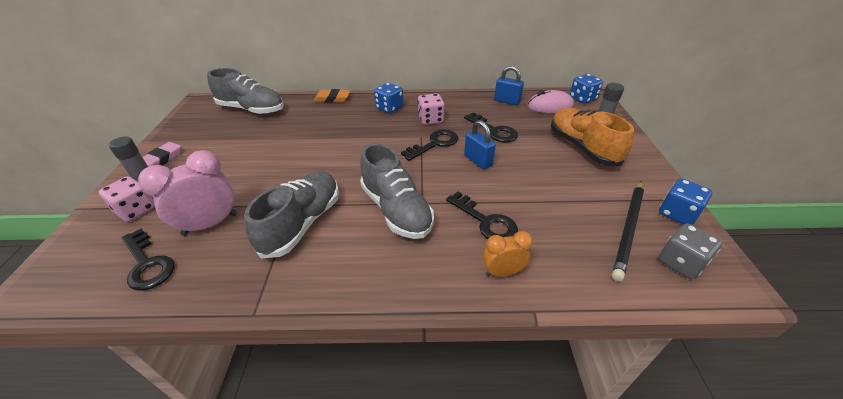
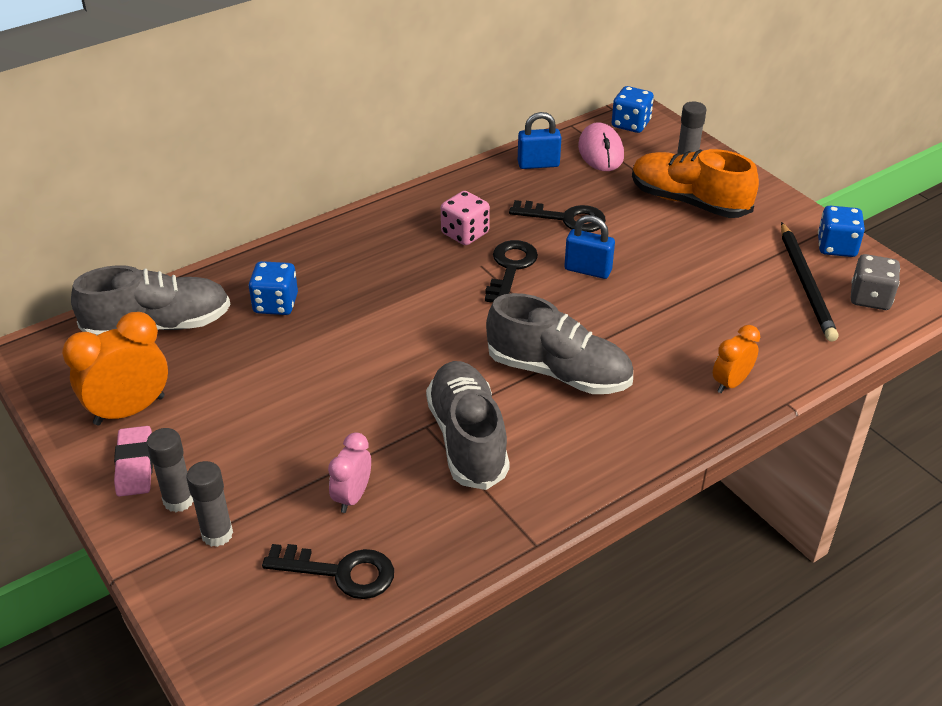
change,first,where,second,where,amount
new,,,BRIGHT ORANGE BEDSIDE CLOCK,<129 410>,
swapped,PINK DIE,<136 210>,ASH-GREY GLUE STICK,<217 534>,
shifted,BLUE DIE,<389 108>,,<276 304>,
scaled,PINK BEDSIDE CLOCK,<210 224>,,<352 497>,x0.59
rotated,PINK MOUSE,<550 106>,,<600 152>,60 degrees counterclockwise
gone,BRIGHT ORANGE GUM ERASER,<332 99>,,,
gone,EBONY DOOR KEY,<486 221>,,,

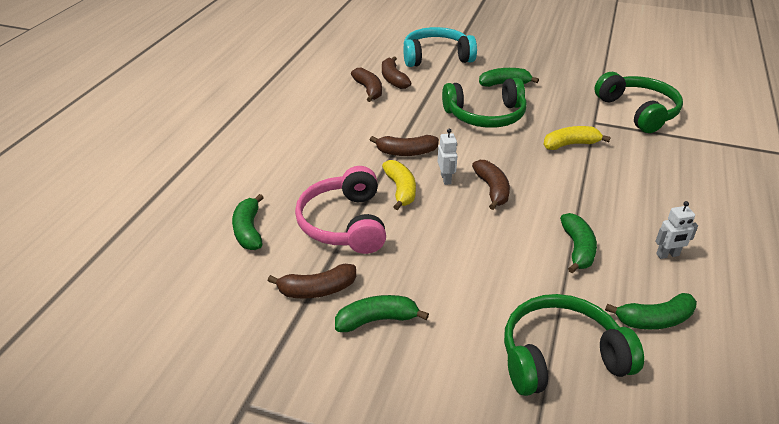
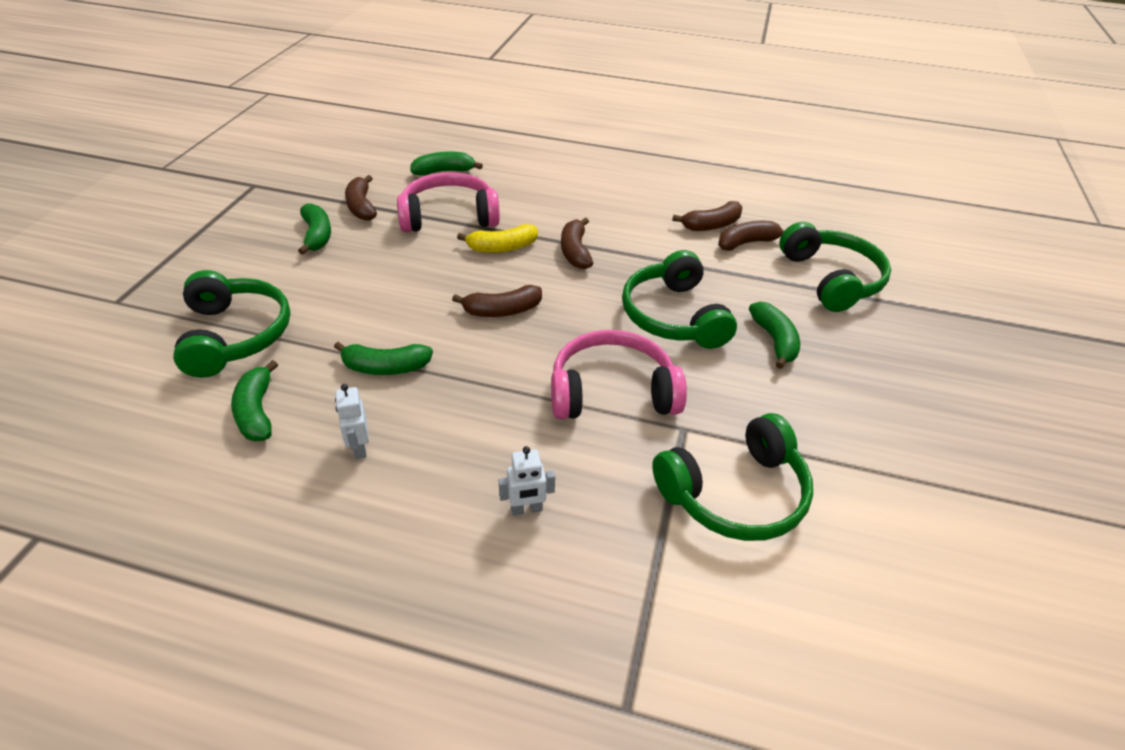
change,first,where,second,where,amount
shifted,WHITE ROBOT,<446 179>,,<526 509>,
swapped,BRIGHT YELLOW TOY BANANA,<570 144>,PINK HEADSET,<612 391>,
repainted,TEAL HEADSET,<436 57>,EMERALD HEADSET,<831 279>,

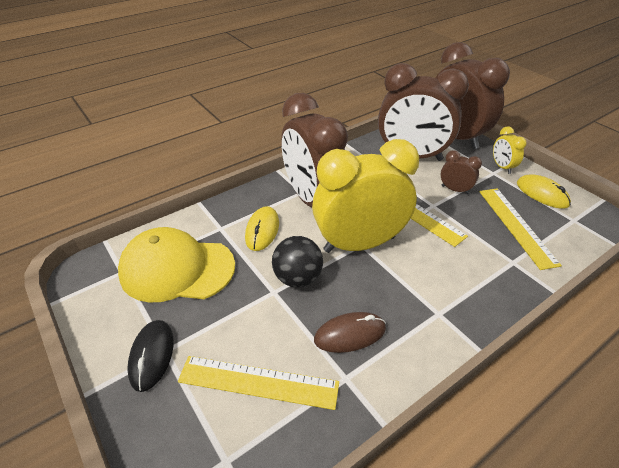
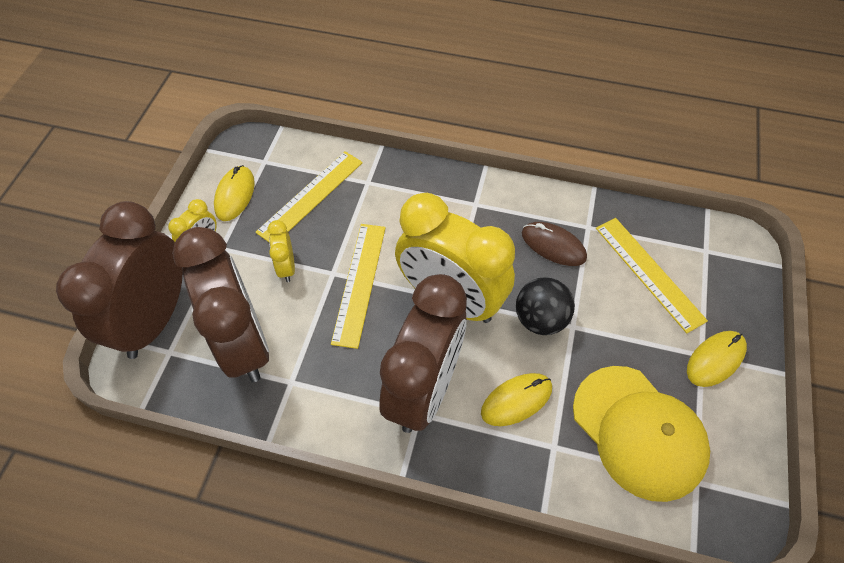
change,first,where,second,where,amount
repainted,BROWN BEDSIDE CLOCK,<455 190>,BRIGHT YELLOW BEDSIDE CLOCK,<287 267>,
repainted,EBONY MOUSE,<151 356>,BRIGHT YELLOW MOUSE,<715 359>,

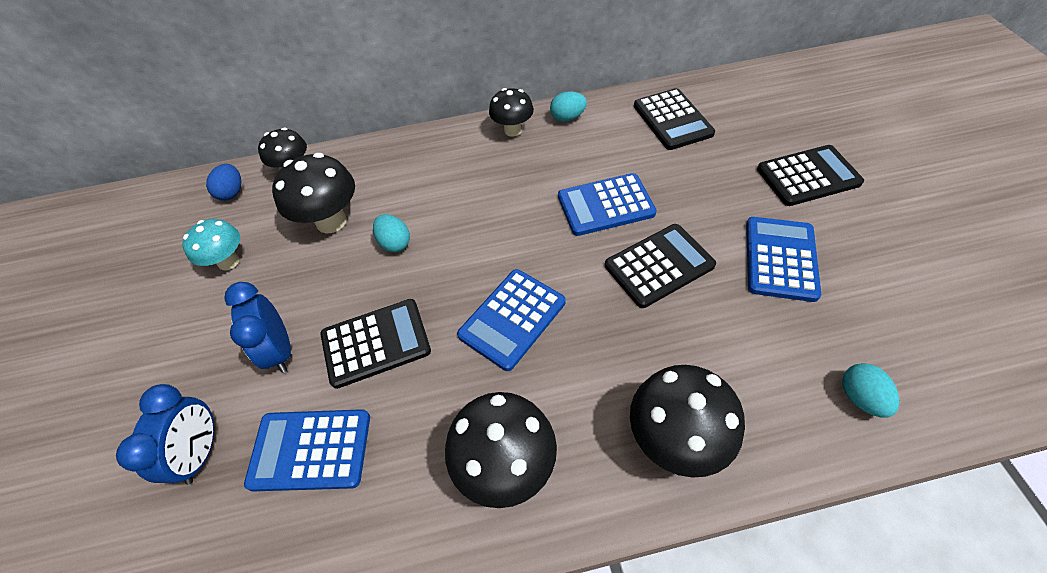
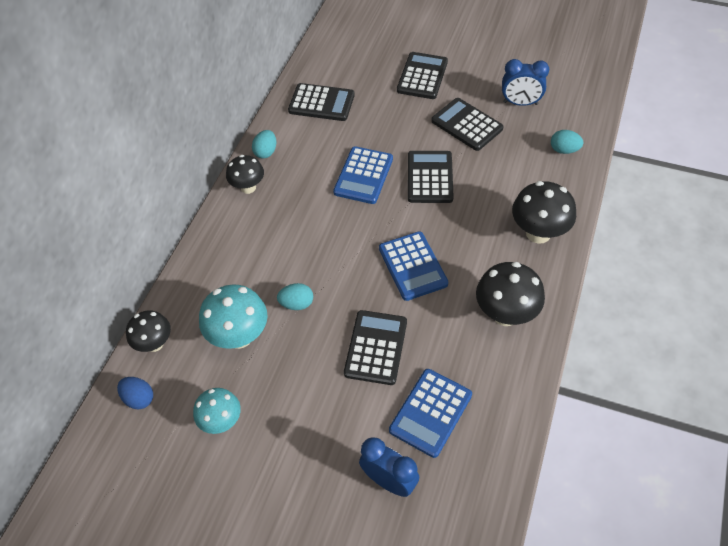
change,first,where,second,where,amount
repainted,EBONY MUSHROOM,<331 221>,TEAL MUSHROOM,<239 336>,
repainted,BLUE POCKET CALCULATOR,<780 259>,EBONY POCKET CALCULATOR,<467 125>,
shifted,BLUE BEDSIDE CLOCK,<280 350>,,<520 103>,

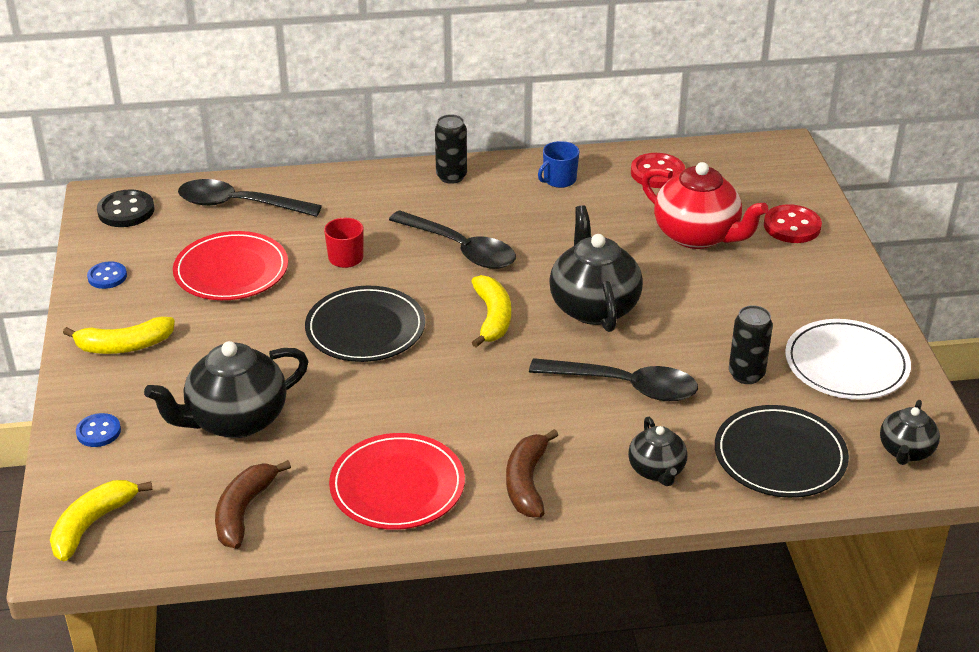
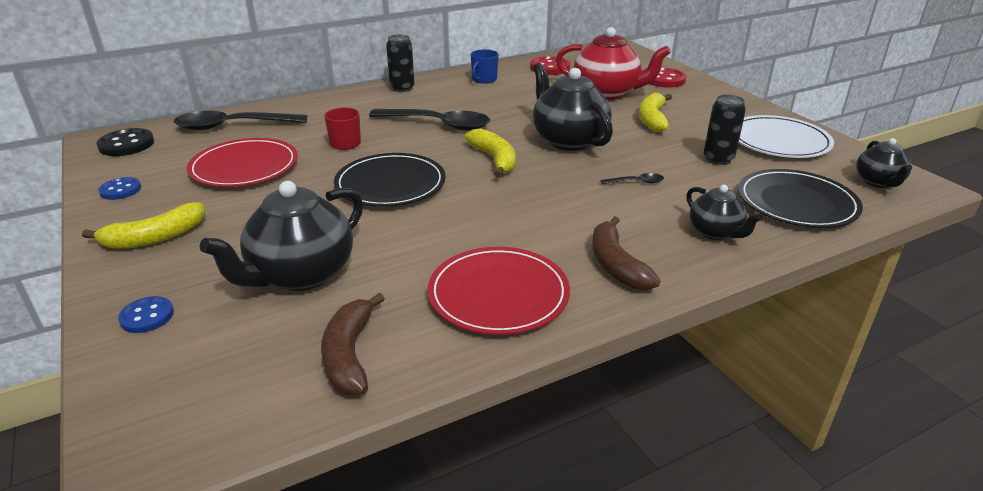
change,first,where,second,where,amount
scaled,EBONY TABLESPOON,<625 386>,,<636 182>,x0.42
shifted,BRIGHT YELLOW TOY BANANA,<92 524>,,<652 119>,

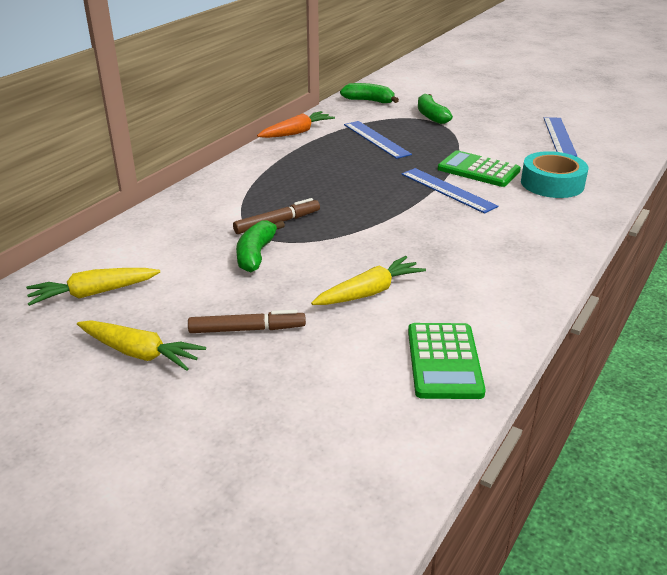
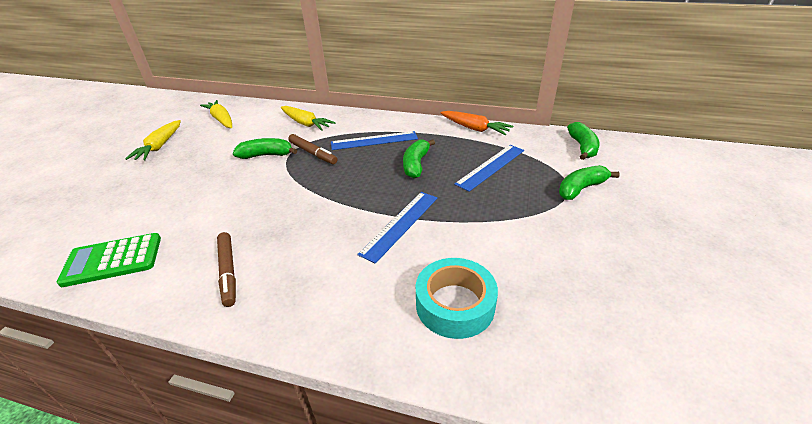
change,first,where,second,where,amount
shifted,BROWN MARKER PEN,<247 329>,,<228 272>,
shifted,BRIGHT YELLOW CARROT,<369 292>,,<305 123>,
shifted,BLUE RULER,<559 136>,,<374 140>,
new,,,EMERALD TOY BANANA,<416 164>,
gone,EMERALD POCKET CALCULATOR,<478 170>,,,

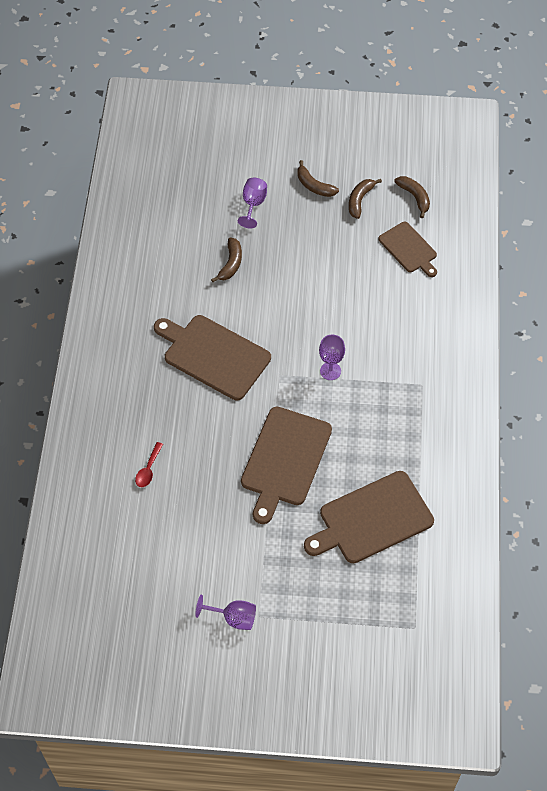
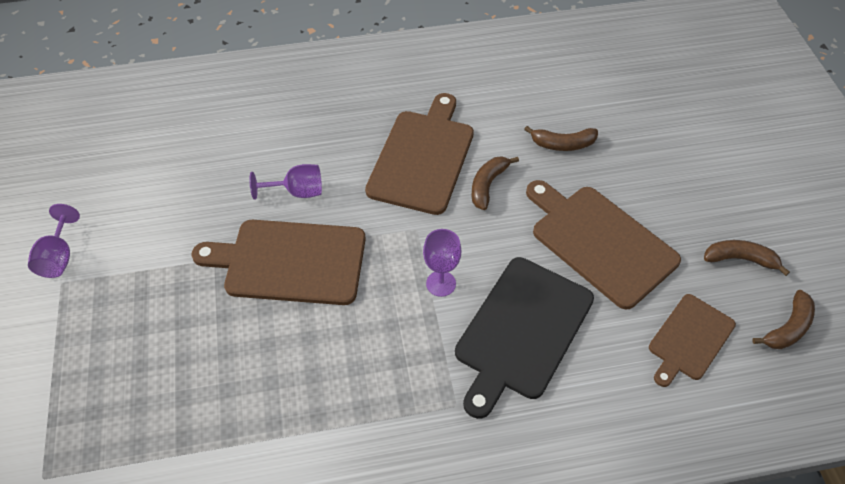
change,first,where,second,where,amount
shifted,ROYAL PURPLE CHALICE,<253 204>,,<297 192>,
new,,,EBONY BREAD BOARD,<522 331>,
shifted,BROWN TOY BANANA,<314 186>,,<488 185>,
shifted,BROWN BREAD BOARD,<372 519>,,<600 242>,
gone,SCARLET TABLESPOON,<148 469>,,,

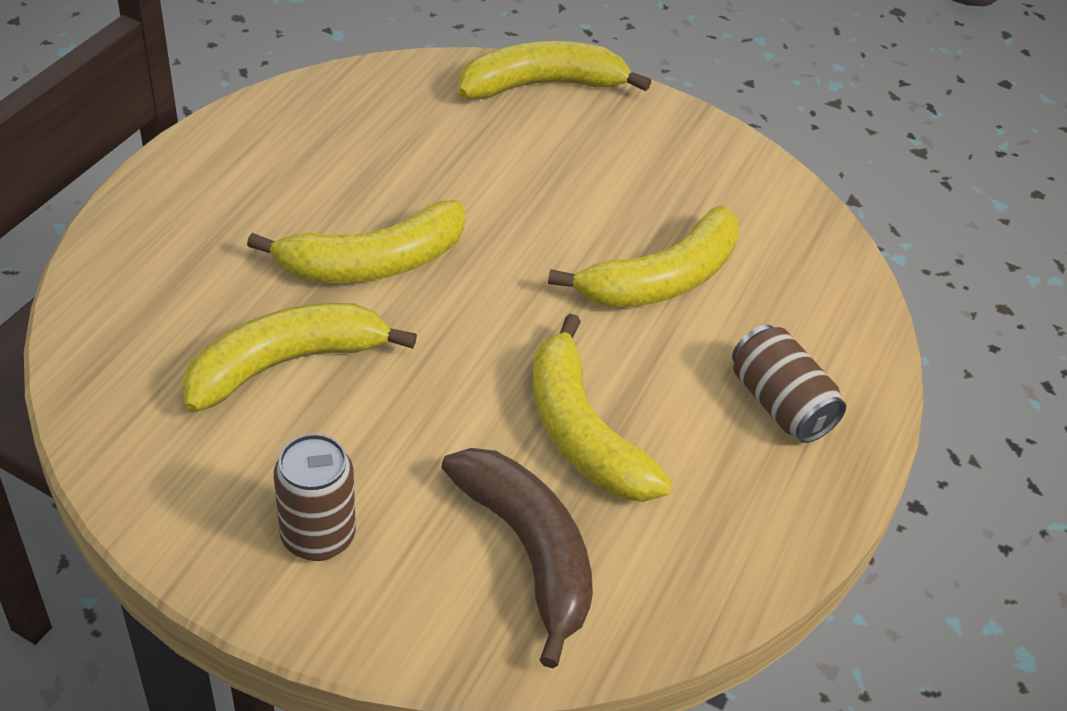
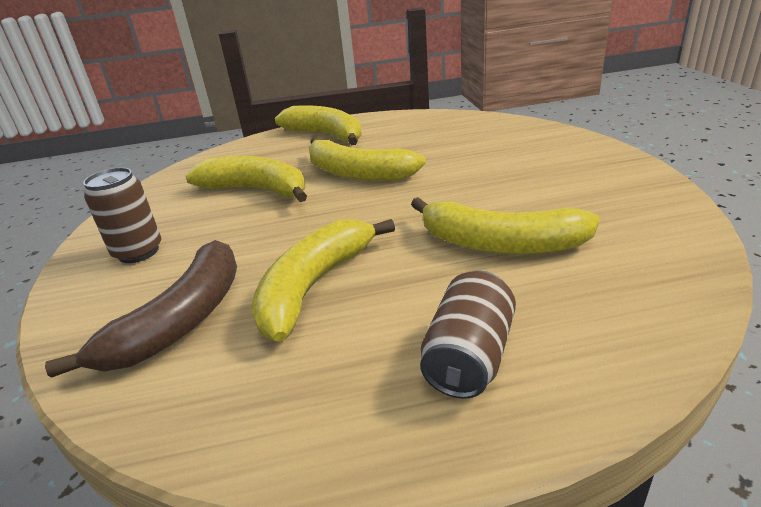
change,first,where,second,where,amount
shifted,BRIGHT YELLOW TOY BANANA,<543 85>,,<326 135>,

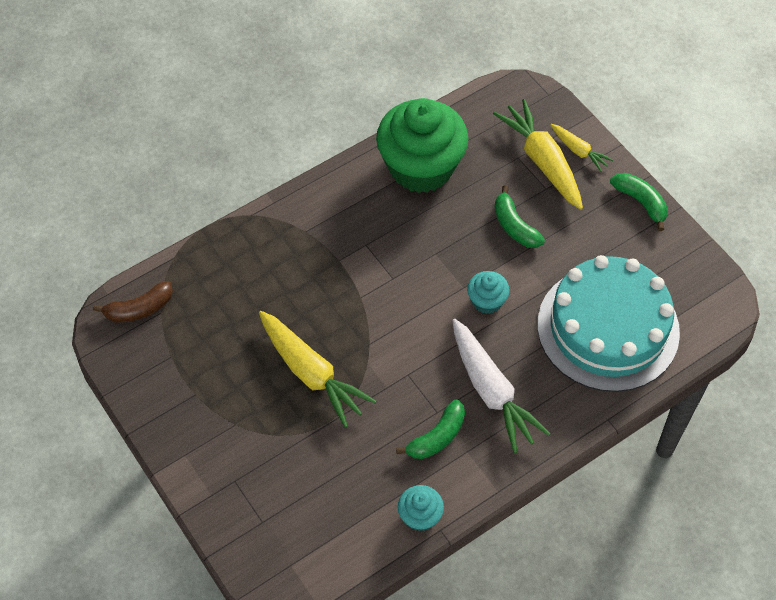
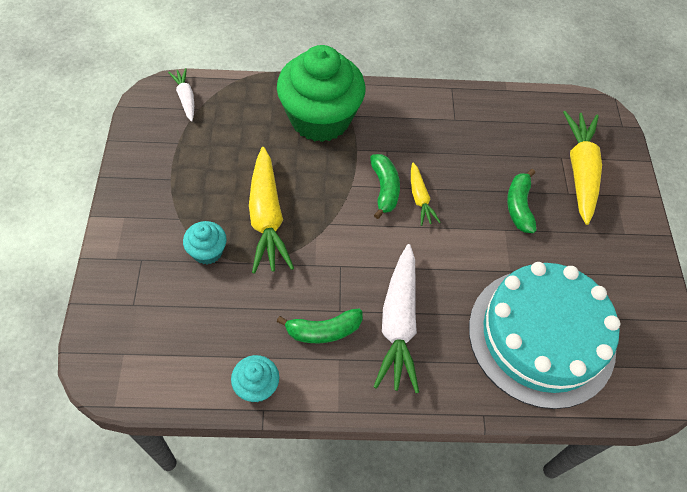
change,first,where,second,where,amount
swapped,BROWN TOY BANANA,<139 309>,WHITE CARROT,<186 98>,
shifted,TEAL FAIRY CAKE,<486 301>,,<207 251>,
shifted,EMERALD FAIRY CAKE,<421 167>,,<320 119>,
shifted,EMERALD TOY BANANA,<640 202>,,<384 189>,
shifted,BRIGHT YELLOW CARROT,<578 151>,,<419 198>,

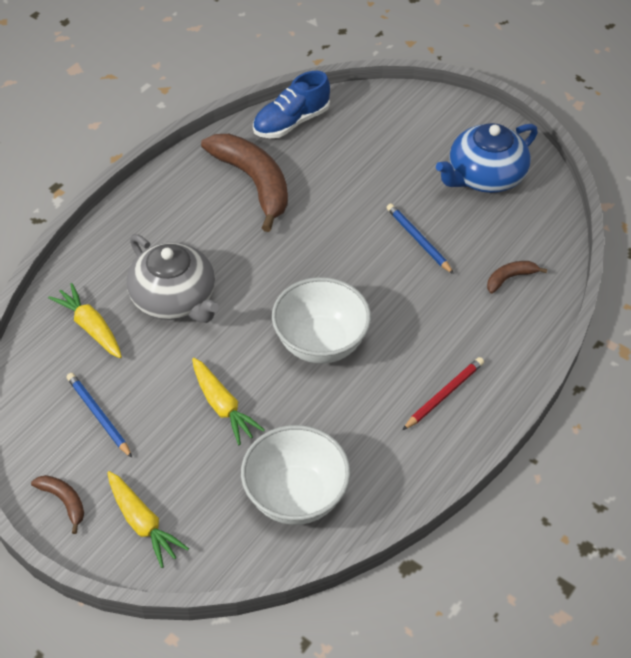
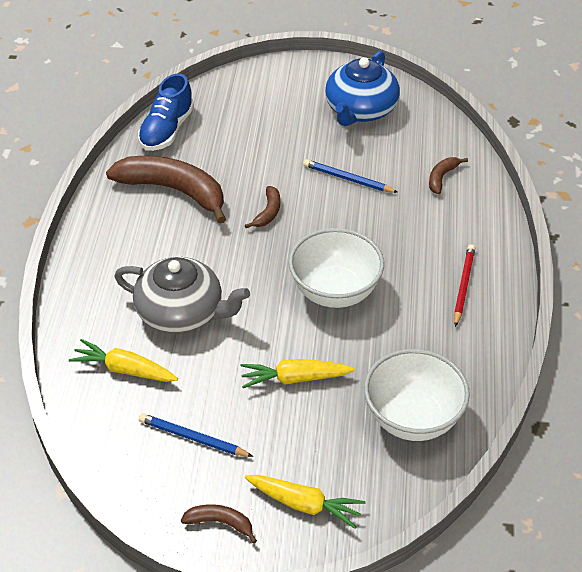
change,first,where,second,where,amount
rotated,BRIGHT YELLOW CARROT,<222 406>,,<294 378>,150 degrees clockwise
new,,,BROWN TOY BANANA,<268 212>,

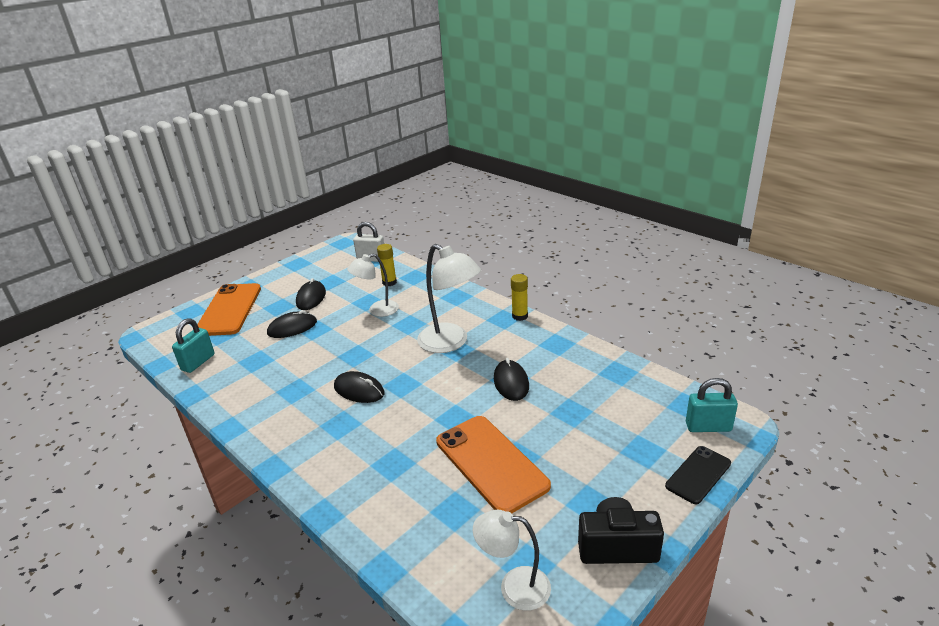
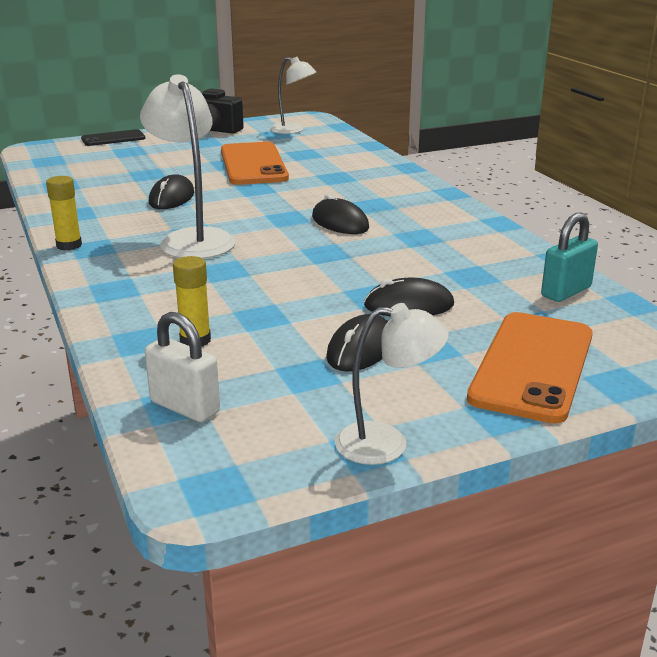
change,first,where,second,where,amount
shifted,WHITE READING LAMP,<377 310>,,<387 443>,
gone,TEAL LOCK,<708 427>,,,

